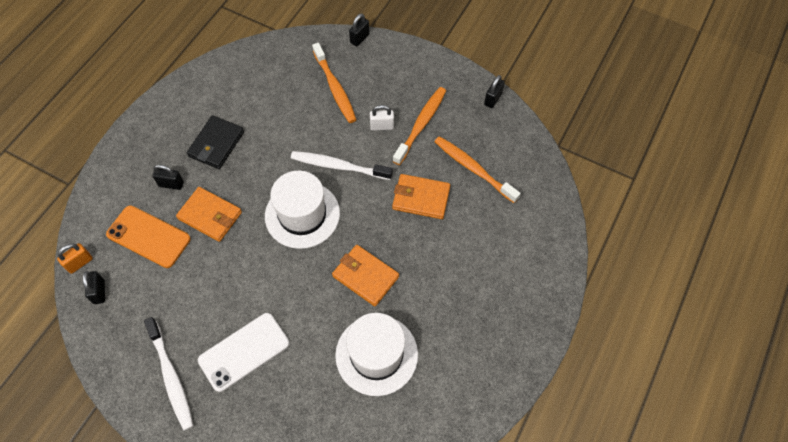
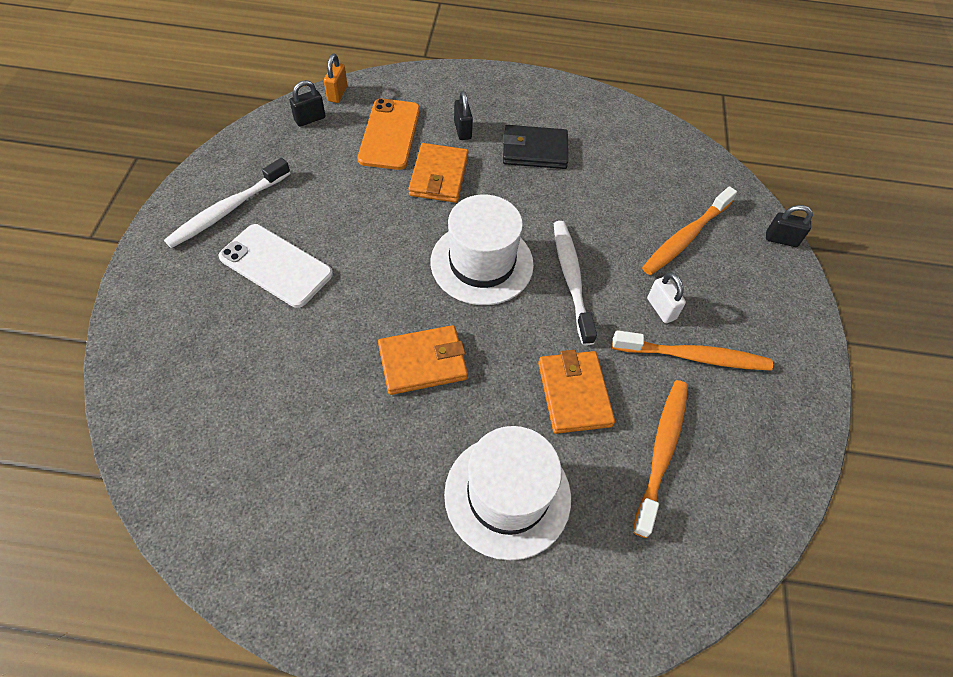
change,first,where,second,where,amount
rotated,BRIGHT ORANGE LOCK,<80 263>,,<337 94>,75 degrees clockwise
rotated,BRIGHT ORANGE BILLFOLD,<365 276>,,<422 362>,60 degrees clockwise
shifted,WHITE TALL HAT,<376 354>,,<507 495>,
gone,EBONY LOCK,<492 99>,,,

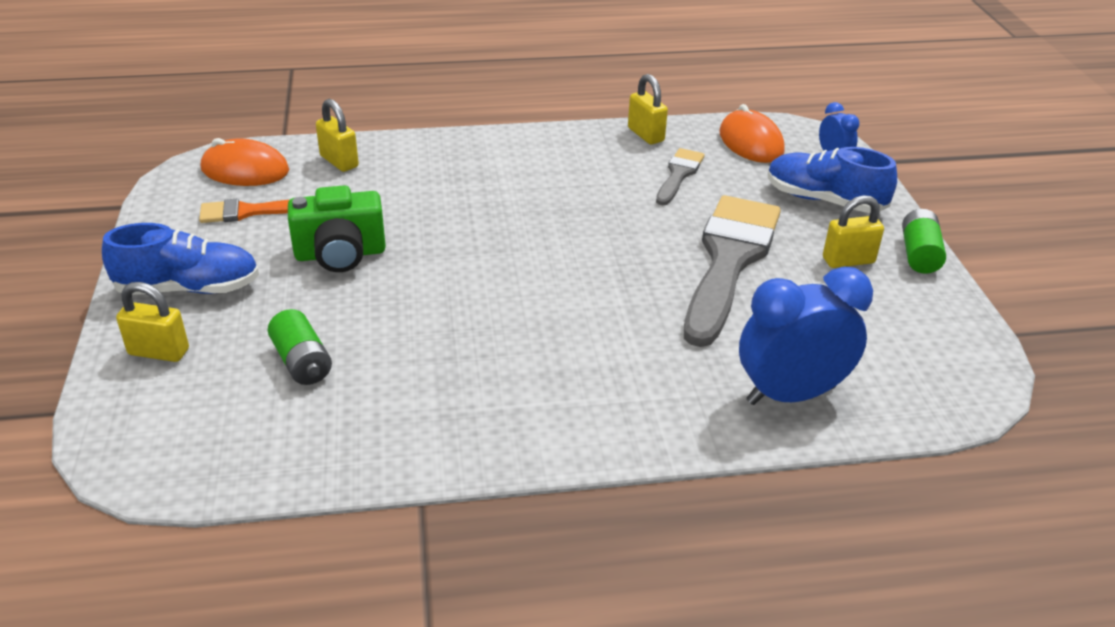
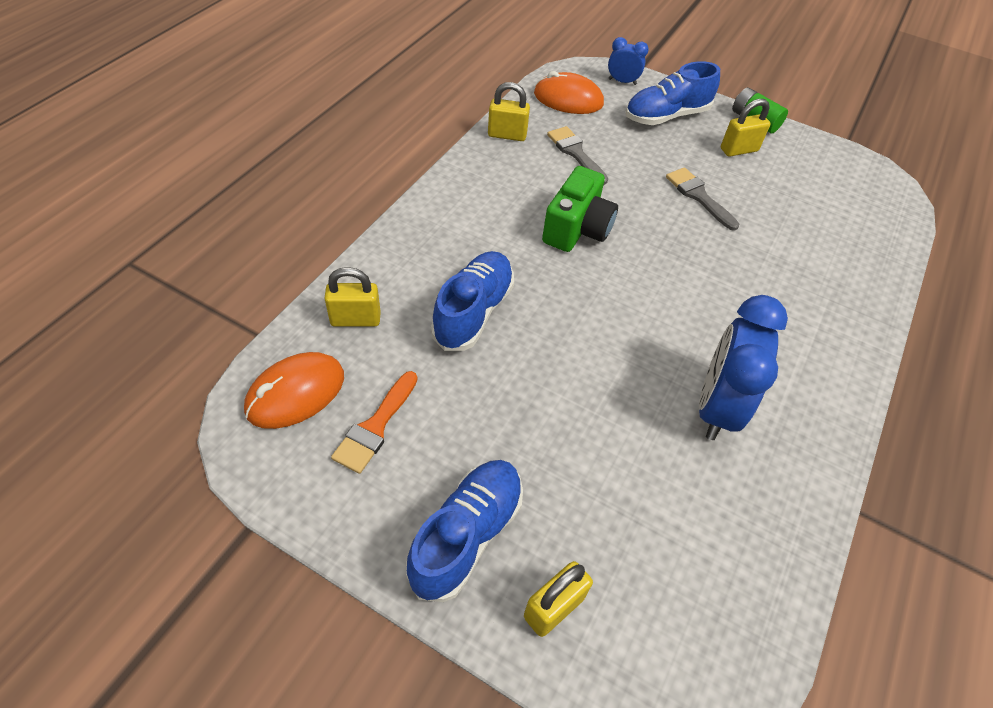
change,first,where,second,where,amount
new,,,BLUE SNEAKER,<473 312>,
shifted,EMERALD CAMERA,<340 254>,,<577 229>,
scaled,ASH-GREY BRUSH,<729 261>,,<699 196>,x0.48
shifted,BLUE BEDSIDE CLOCK,<790 394>,,<716 407>,
rotated,BRIGHT YELLOW LOCK,<848 260>,,<739 150>,45 degrees clockwise
gone,EMERALD BATTERY,<302 362>,,,

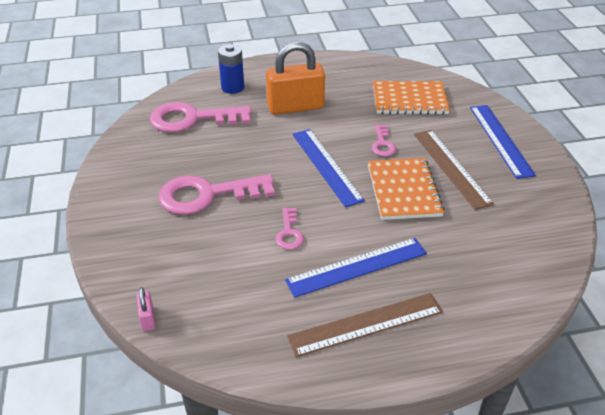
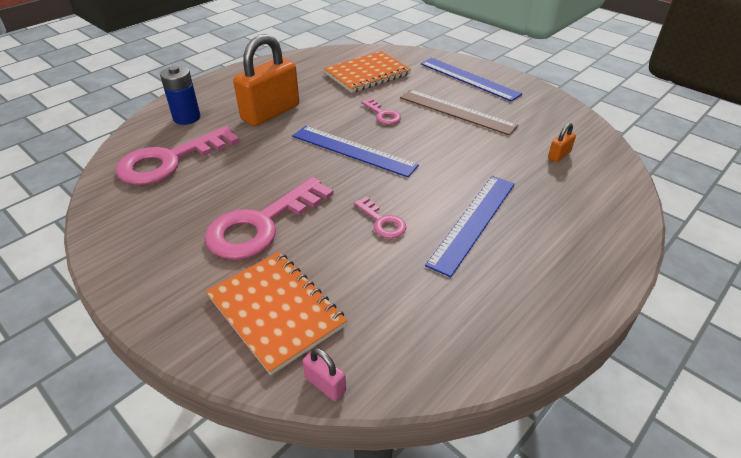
change,first,where,second,where,amount
shifted,BRIGHT ORANGE EXERCISE BOOK,<403 190>,,<275 311>,
new,,,BRIGHT ORANGE LOCK,<559 155>,
gone,BROWN RULER,<366 324>,,,

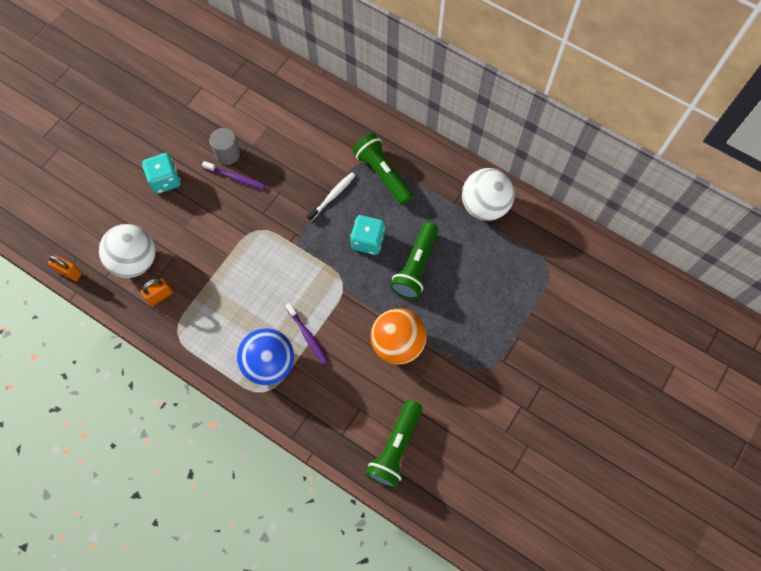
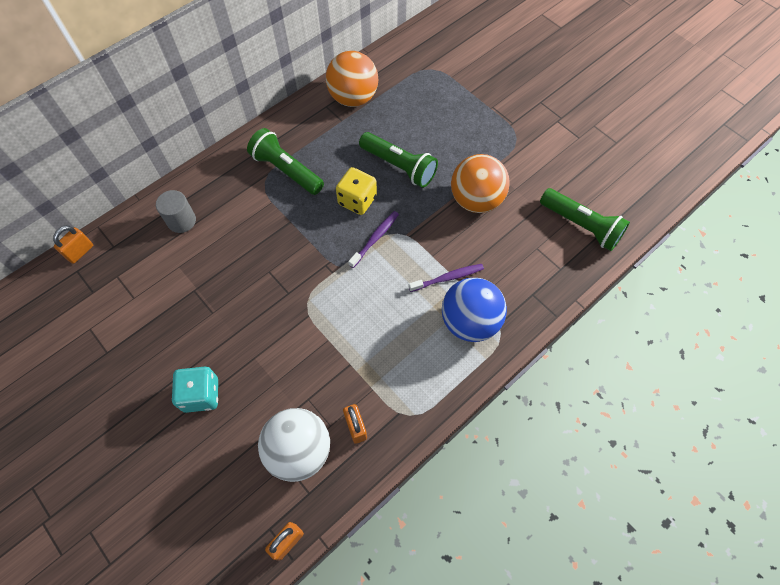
change,first,where,second,where,amount
new,,,BRIGHT ORANGE LOCK,<80 252>,
shifted,ASH-GREY SOLID CYLINDER,<228 154>,,<181 221>,
rotated,EMERALD TORCH,<383 174>,,<286 170>,60 degrees clockwise
repainted,WHITE BALL,<484 205>,BRIGHT ORANGE BALL,<353 98>,
repainted,TEAL DIE,<368 241>,BRIGHT YELLOW DIE,<357 200>,
shifted,ROYAL PURPLE TOOTHBRUSH,<236 177>,,<375 238>,
gone,WHITE TOOTHBRUSH,<332 196>,,,

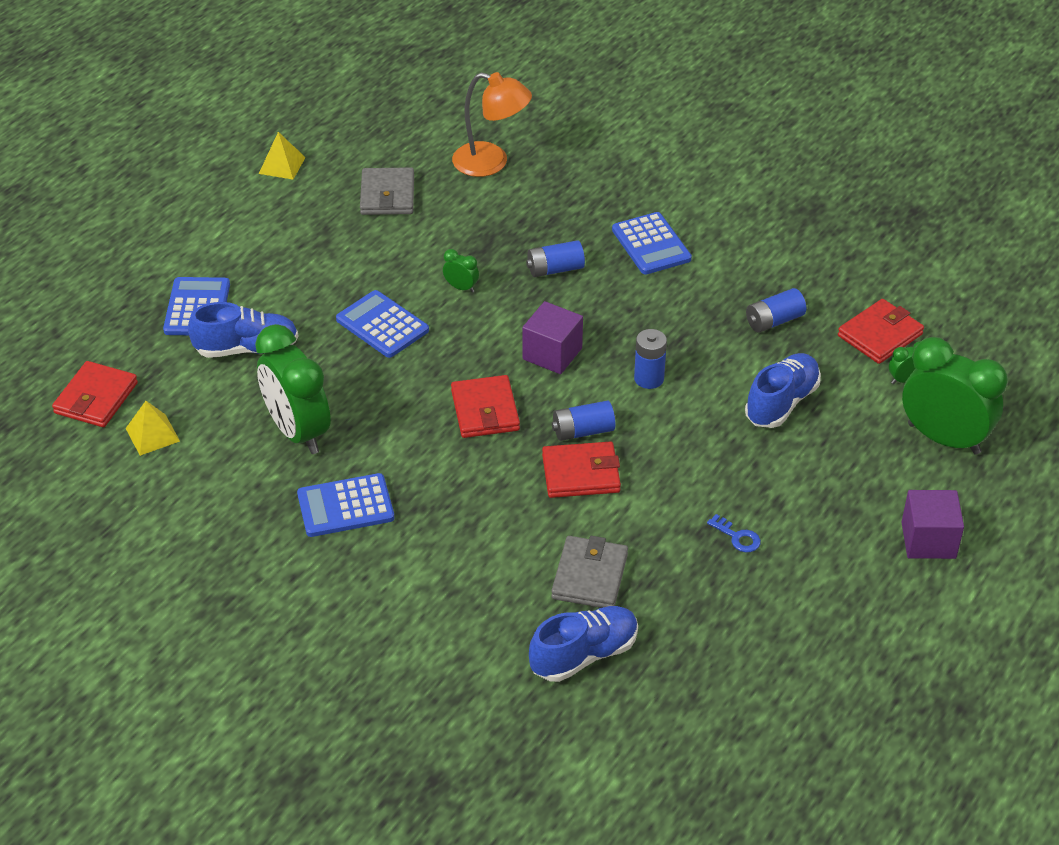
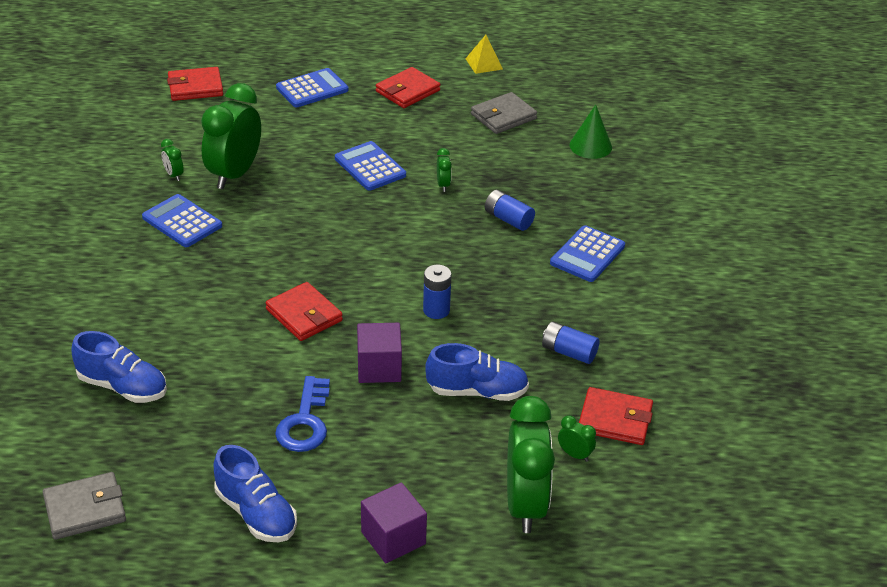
change,first,where,second,where,amount
shifted,ASH-GREY BILLFOLD,<589 576>,,<85 509>,
new,,,EMERALD BEDSIDE CLOCK,<174 175>,
shifted,BLUE SNEAKER,<247 348>,,<256 513>,
scaled,BLUE DOOR KEY,<737 537>,,<305 422>,x1.93
rotated,BLUE POCKET CALCULATOR,<382 325>,,<370 167>,45 degrees counterclockwise
shifted,ROYAL PURPLE BLOCK,<552 353>,,<379 368>,
shifted,SCARLET BILLFOLD,<485 410>,,<407 91>,
swapped,BRIGHT ORANGE READING LAMP,<491 163>,EMERALD CONE,<590 146>,
gone,BRIGHT YELLOW SOLID PYRAMID,<152 434>,,,
gone,BLUE BATTERY,<583 431>,,,

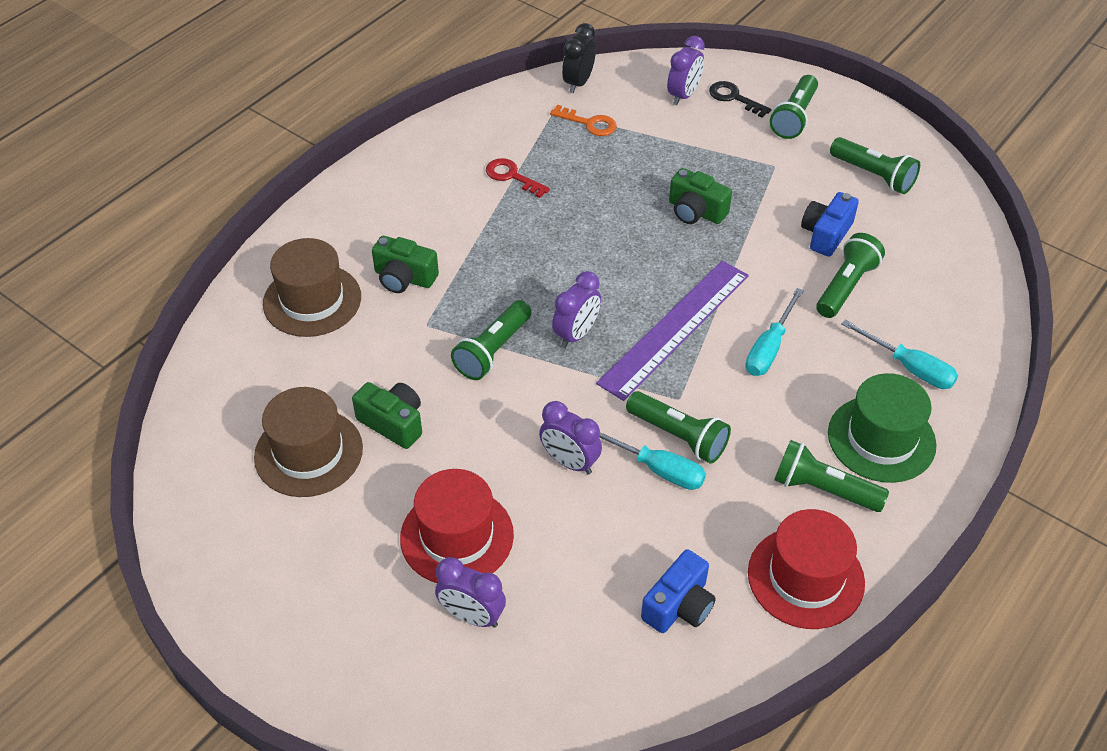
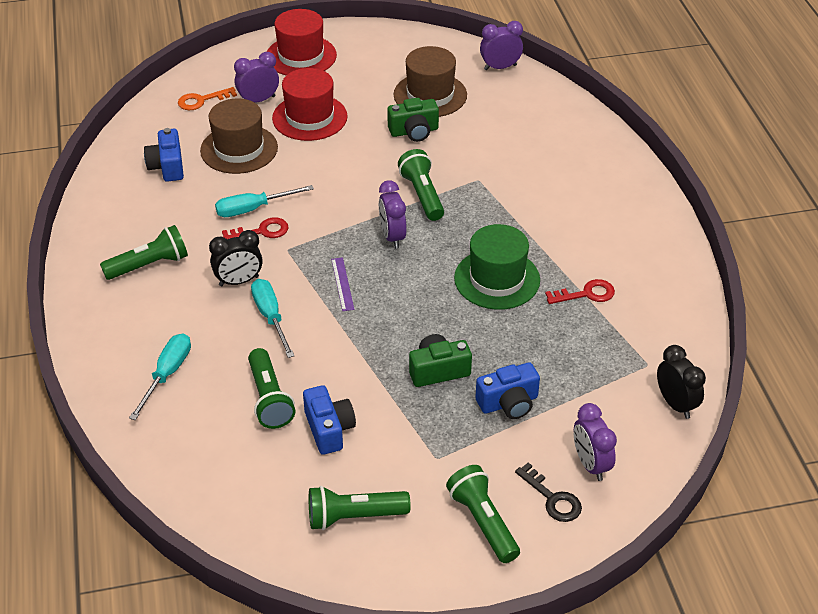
change,first,where,second,where,amount
rotated,TEAL HAND SCREWDRIVER,<909 367>,,<167 374>,120 degrees clockwise
shifted,BRIGHT ORANGE DOOR KEY,<589 123>,,<202 100>,
shifted,BROWN TALL HAT,<312 300>,,<239 149>,
new,,,EBONY BEDSIDE CLOCK,<239 281>,
swapped,EMERALD TORCH,<679 436>,SCARLET DOOR KEY,<261 231>,
shifted,SCARLET TALL HAT,<805 577>,,<301 56>,
scaled,ROYAL PURPLE RULER,<675 328>,,<342 284>,x0.41
shifted,EMERALD TALL HAT,<881 439>,,<497 279>,
new,,,BLUE CAMERA,<508 403>,
shifted,ROYAL PURPLE BEDSIDE CLOCK,<570 462>,,<500 67>,
rotated,EBONY DOOR KEY,<734 98>,,<552 498>,60 degrees clockwise
gone,EMERALD CAMERA,<404 278>,,,

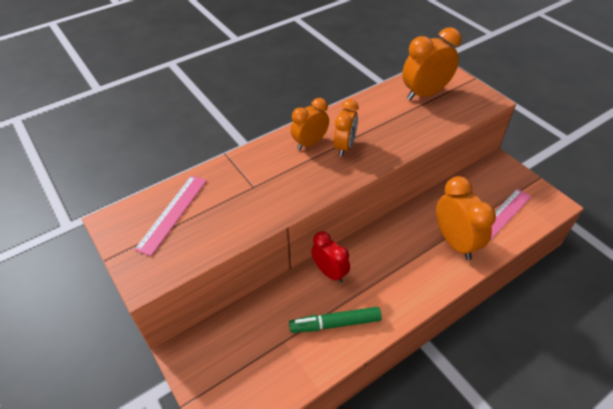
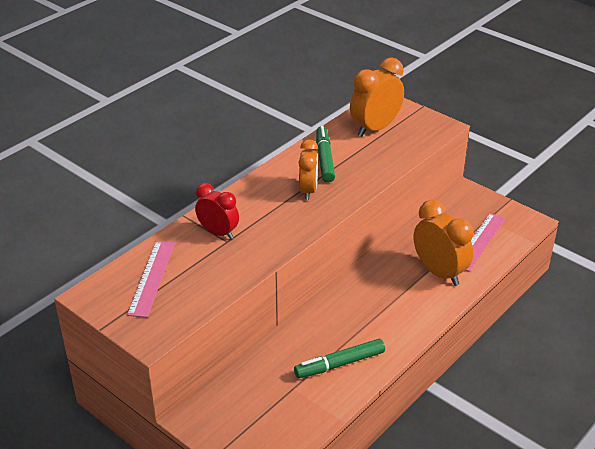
change,first,where,second,where,amount
shifted,SCARLET BEDSIDE CLOCK,<330 272>,,<218 233>,
new,,,EMERALD MARKER PEN,<324 159>,
gone,BRIGHT ORANGE BEDSIDE CLOCK,<310 143>,,,

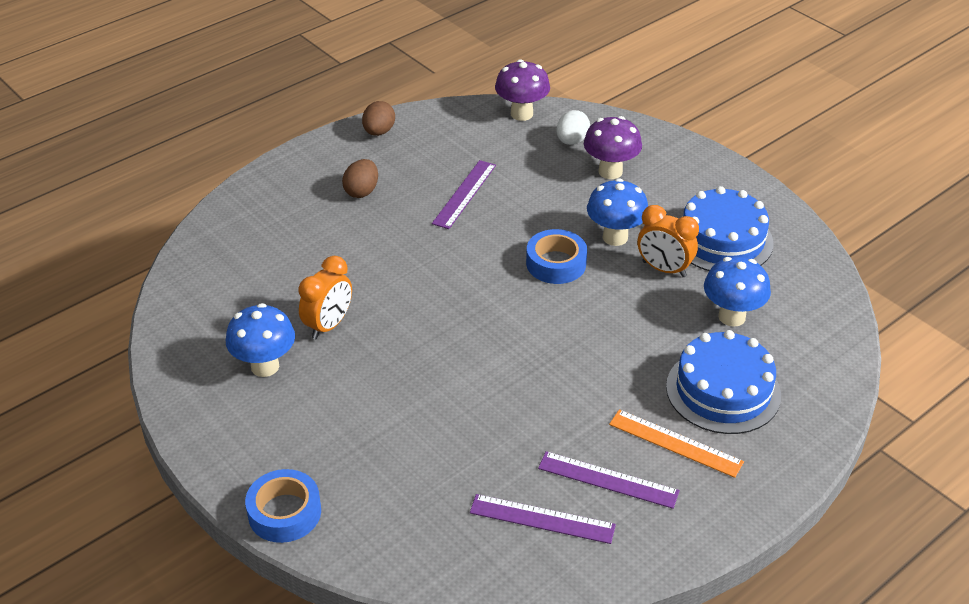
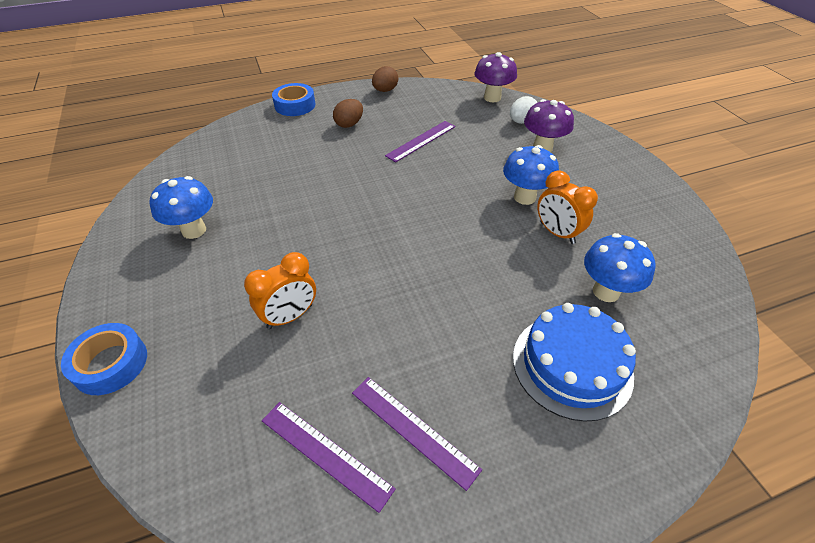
change,first,where,second,where,amount
shifted,BRIGHT ORANGE BEDSIDE CLOCK,<328 325>,,<290 316>,
shifted,BLUE STICKY TAPE,<556 263>,,<295 105>,
gone,BRIGHT ORANGE RULER,<675 443>,,,
gone,BLUE CAKE,<722 240>,,,

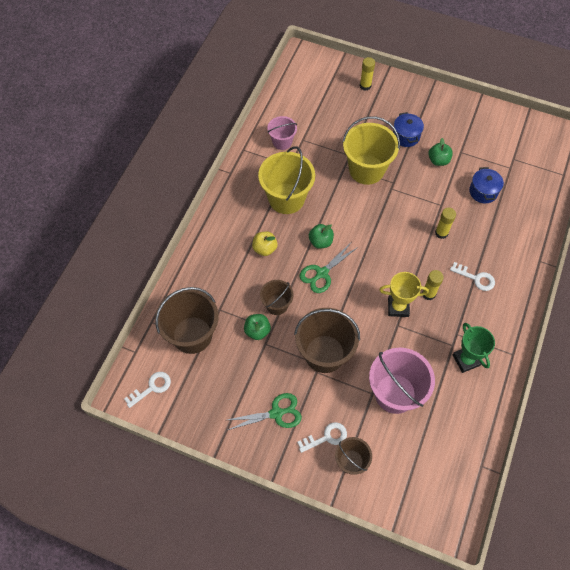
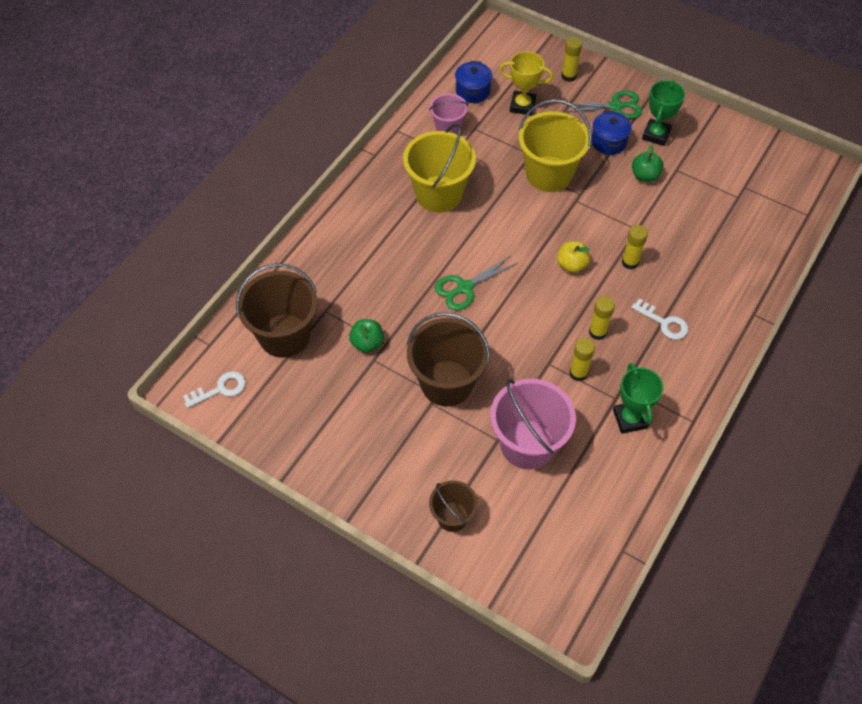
change,first,where,second,where,amount
shifted,BLUE STOCKPOT,<483 192>,,<472 91>,
shifted,BRIGHT YELLOW TROPHY,<398 307>,,<522 106>,
shifted,BRIGHT YELLOW TOY APPLE,<265 249>,,<571 265>,
shifted,EMERALD PAIR OF SCISSORS,<276 413>,,<615 106>,
new,,,BRIGHT YELLOW GLUE STICK,<578 373>,
new,,,EMERALD TROPHY,<656 135>,
gone,BROWN PAIL,<277 305>,,,
gone,WHITE DOOR KEY,<326 437>,,,
gone,EMERALD TOY APPLE,<320 241>,,,

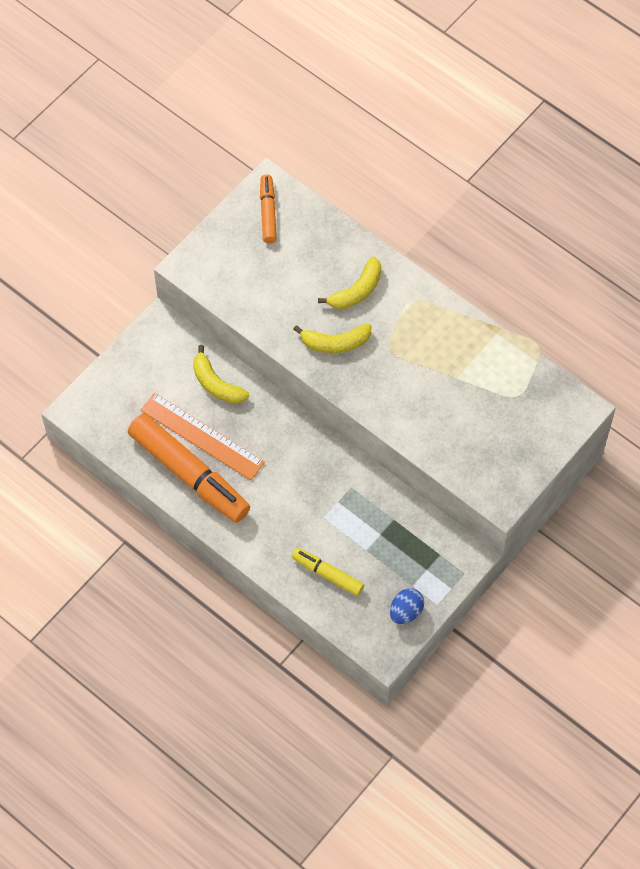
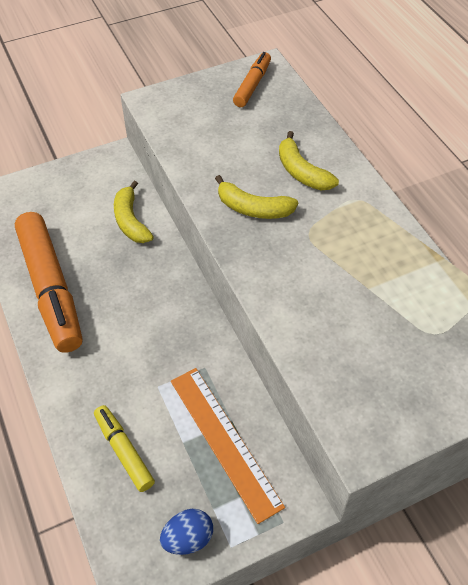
change,first,where,second,where,amount
shifted,BRIGHT ORANGE RULER,<202 436>,,<225 441>,
rotated,BRIGHT YELLOW TOY BANANA,<356 291>,,<301 172>,75 degrees clockwise

